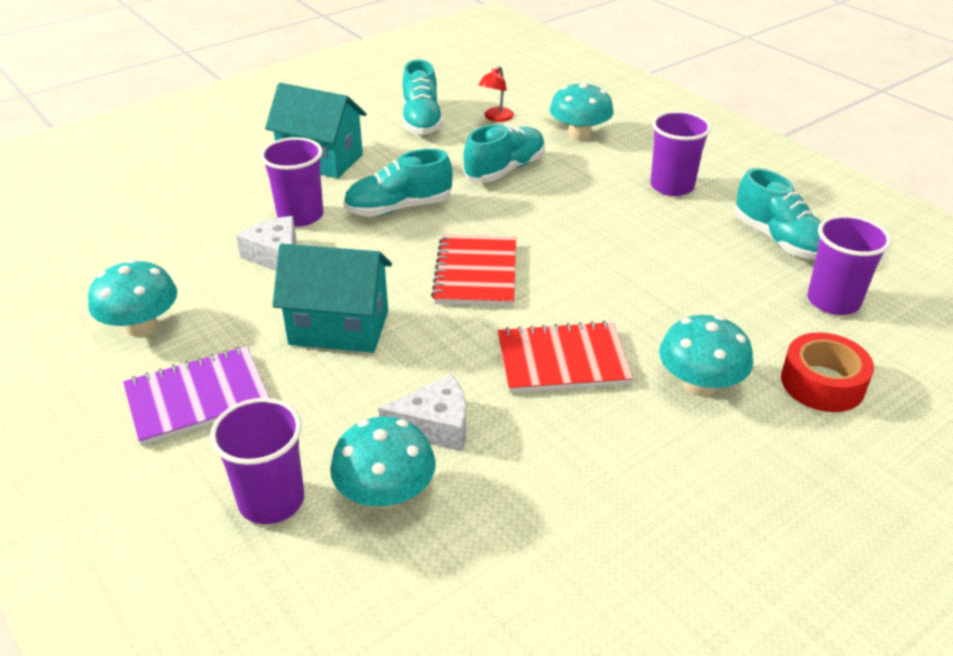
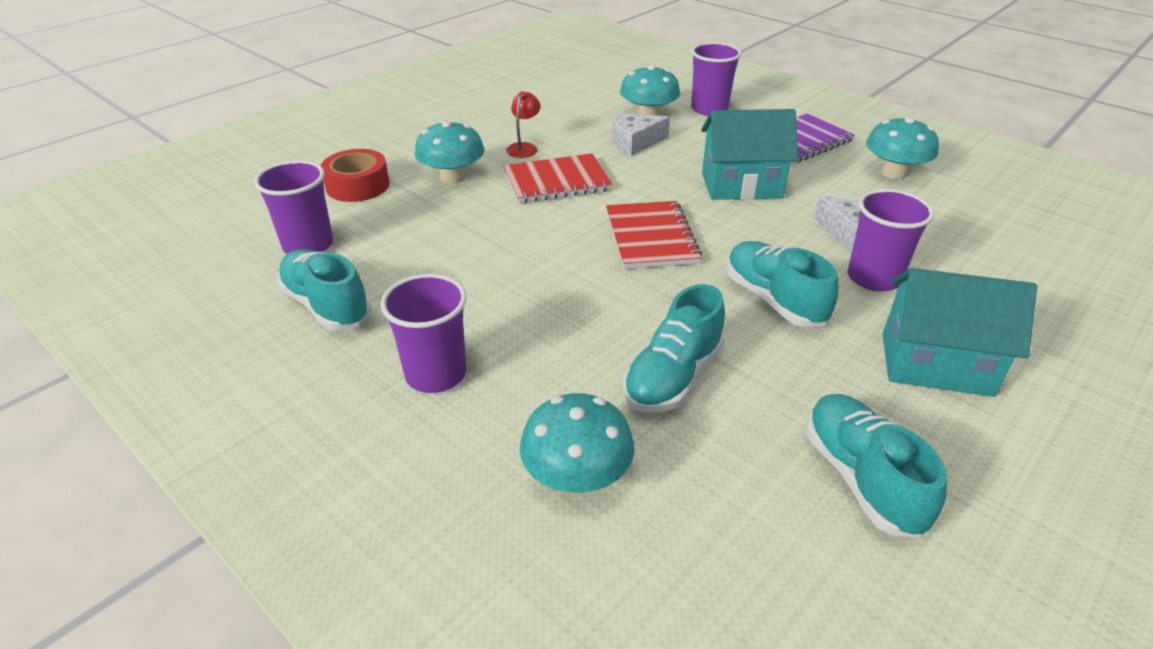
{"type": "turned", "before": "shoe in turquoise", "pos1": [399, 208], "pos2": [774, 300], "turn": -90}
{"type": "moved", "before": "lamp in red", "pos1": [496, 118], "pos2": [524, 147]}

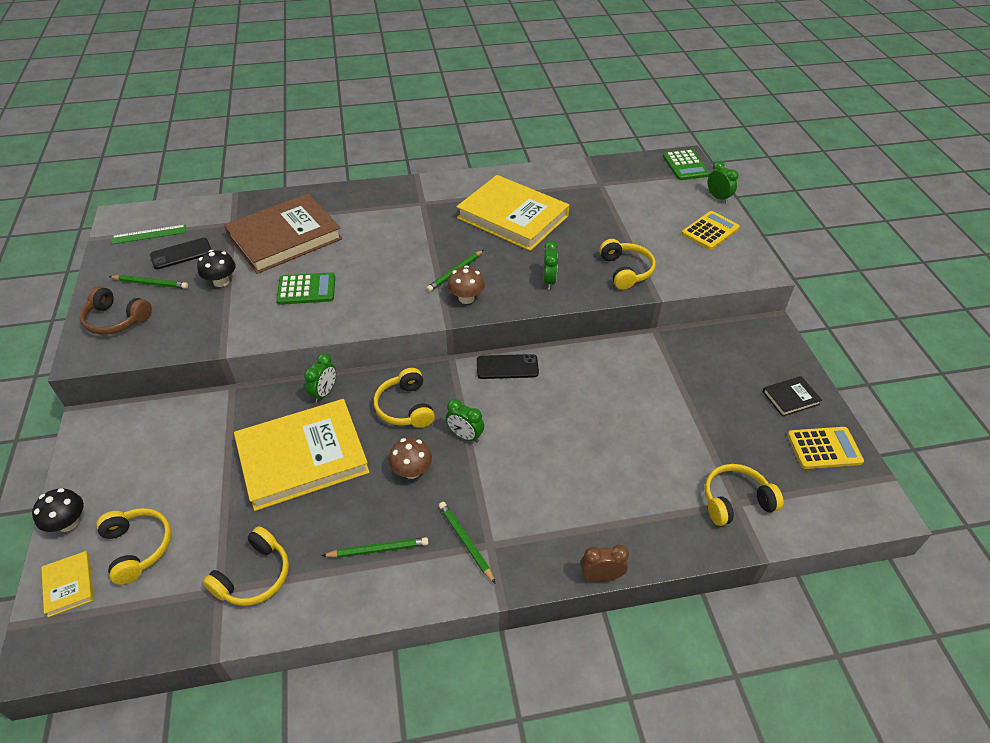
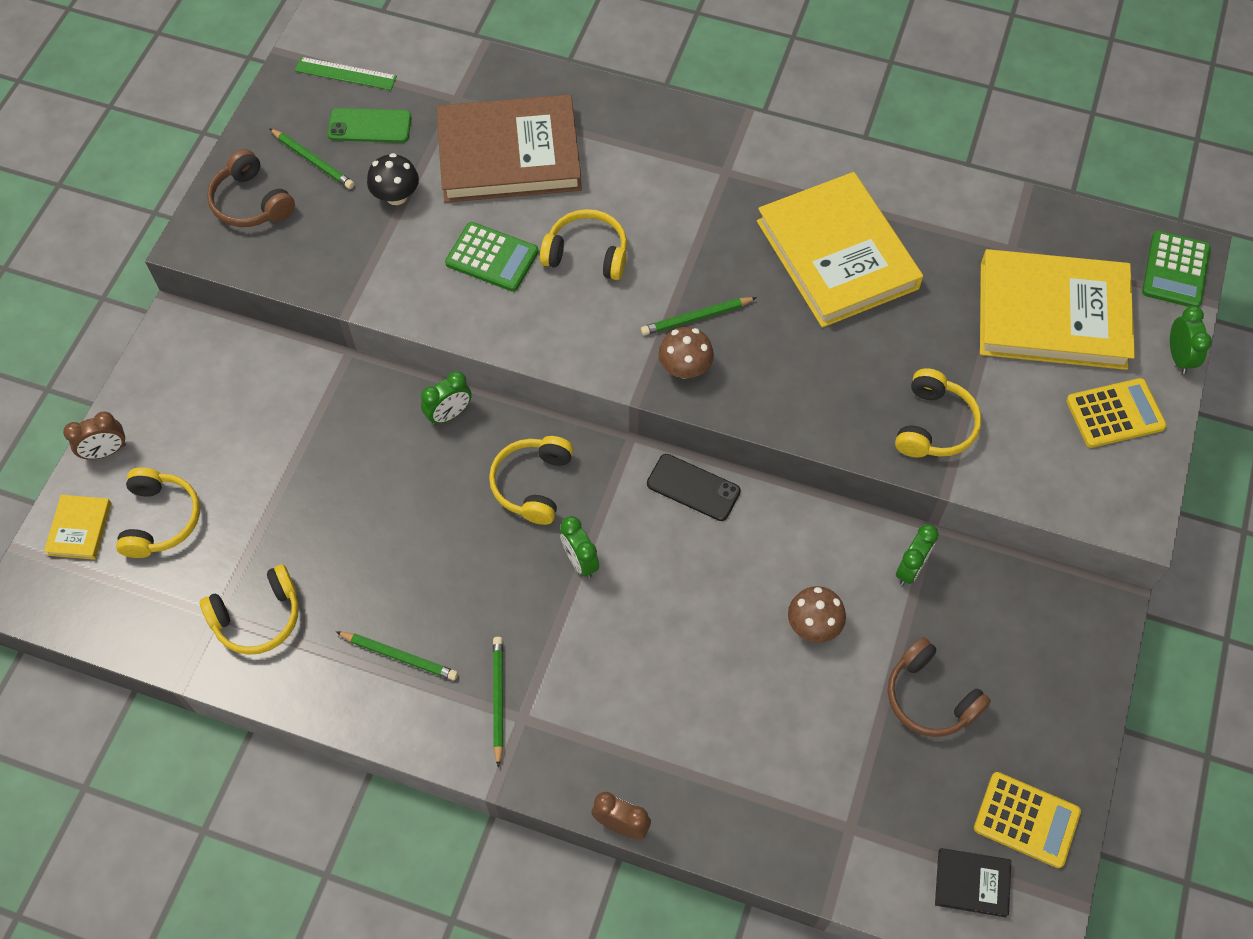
{"type": "replaced", "before": "mushroom in black", "after": "clock in brown", "pos1": [68, 523], "pos2": [106, 451]}
{"type": "recoloured", "before": "phone in black", "after": "phone in green", "pos1": [181, 254], "pos2": [369, 126]}
{"type": "moved", "before": "book in yellow", "pos1": [302, 457], "pos2": [1052, 314]}
{"type": "moved", "before": "mushroom in brown", "pos1": [412, 471], "pos2": [813, 625]}
{"type": "moved", "before": "clock in green", "pos1": [549, 281], "pos2": [910, 569]}
{"type": "moved", "before": "headphones in yellow", "pos1": [735, 501], "pos2": [587, 253]}
{"type": "moved", "before": "book in black", "pos1": [790, 398], "pos2": [972, 883]}
{"type": "added", "after": "headphones in brown", "pos2": [929, 697]}

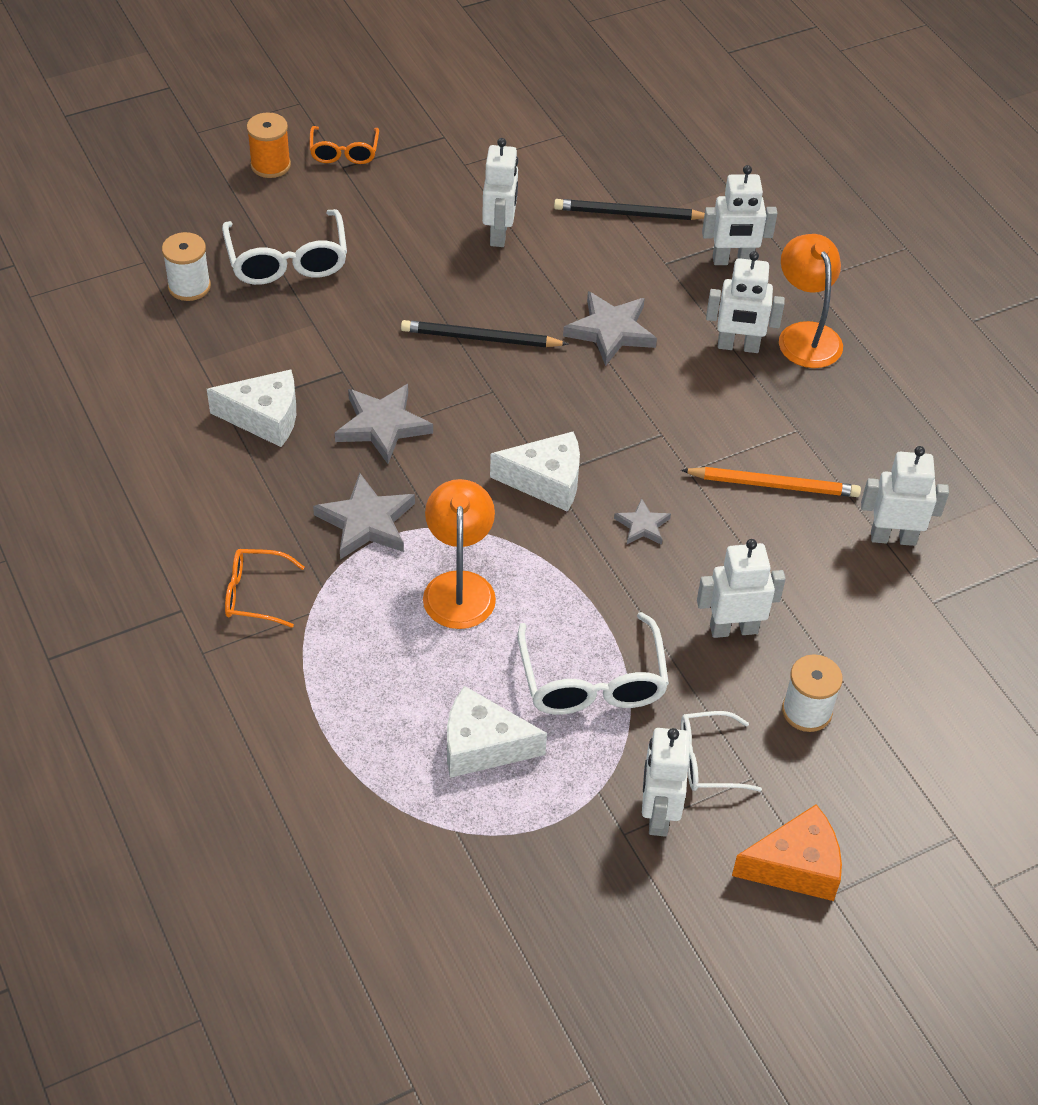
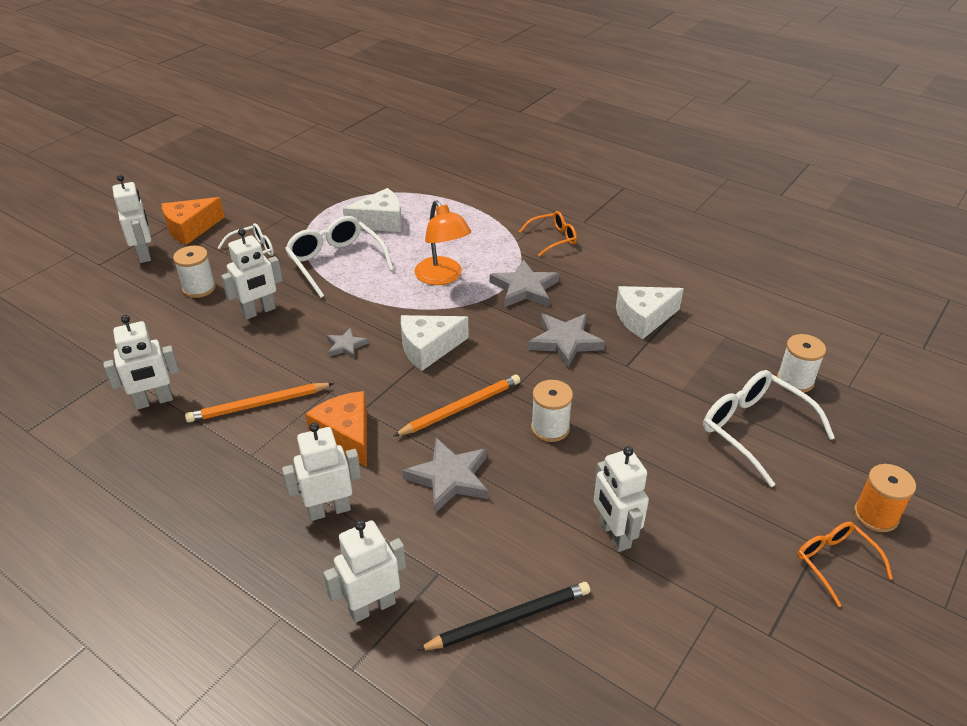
{"type": "replaced", "before": "pencil in black", "after": "spool in white", "pos1": [480, 338], "pos2": [550, 428]}
{"type": "moved", "before": "robot in white", "pos1": [658, 814], "pos2": [144, 254]}
{"type": "removed", "before": "lamp in orange", "pos1": [805, 335]}
{"type": "added", "after": "cheese in orange", "pos2": [346, 436]}
{"type": "added", "after": "pencil in orange", "pos2": [460, 408]}

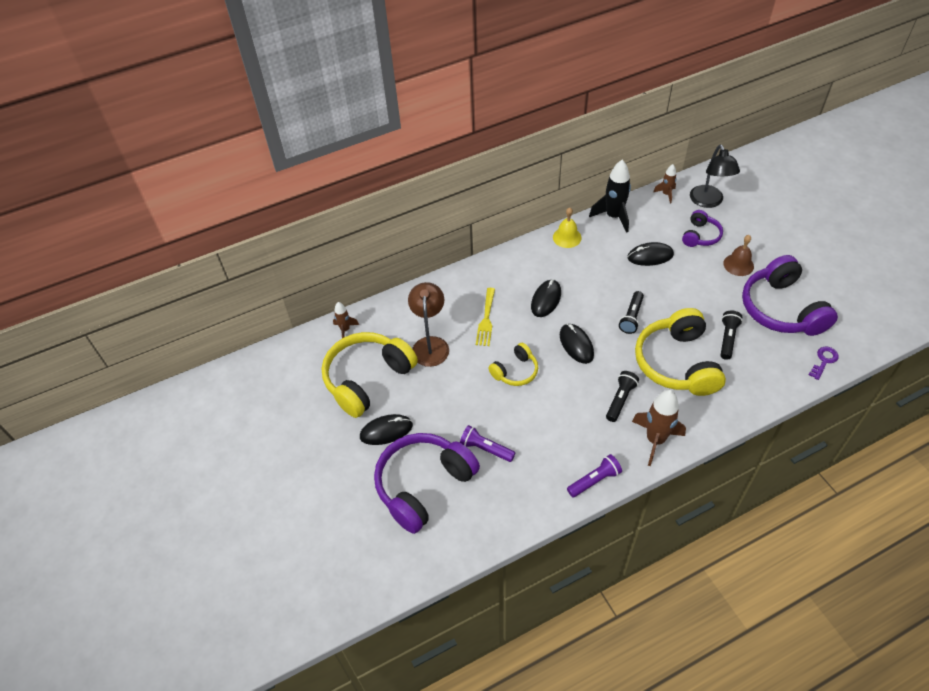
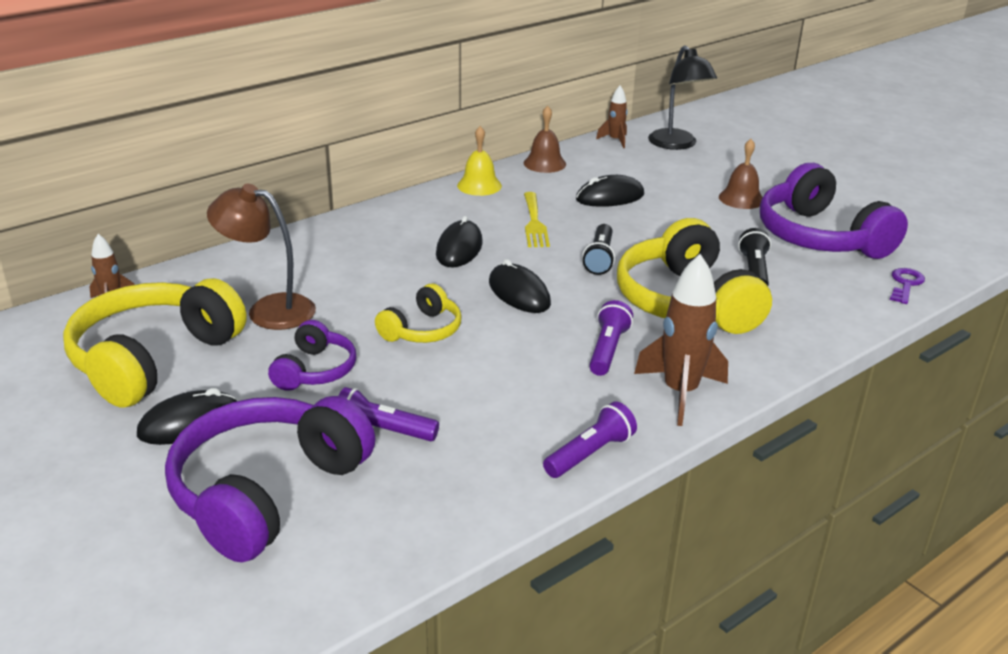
{"type": "turned", "before": "lamp in brown", "pos1": [430, 344], "pos2": [269, 309], "turn": -60}
{"type": "moved", "before": "fork in yellow", "pos1": [486, 320], "pos2": [534, 223]}
{"type": "replaced", "before": "rocket in black", "after": "bell in brown", "pos1": [613, 217], "pos2": [544, 163]}
{"type": "recoloured", "before": "flashlight in black", "after": "flashlight in purple", "pos1": [620, 400], "pos2": [608, 350]}
{"type": "moved", "before": "headphones in purple", "pos1": [700, 236], "pos2": [315, 370]}

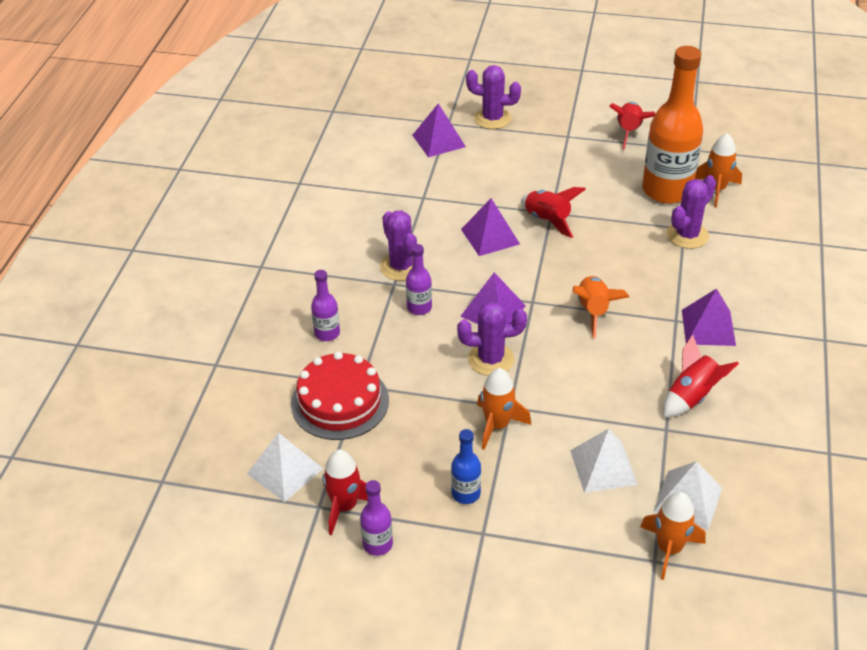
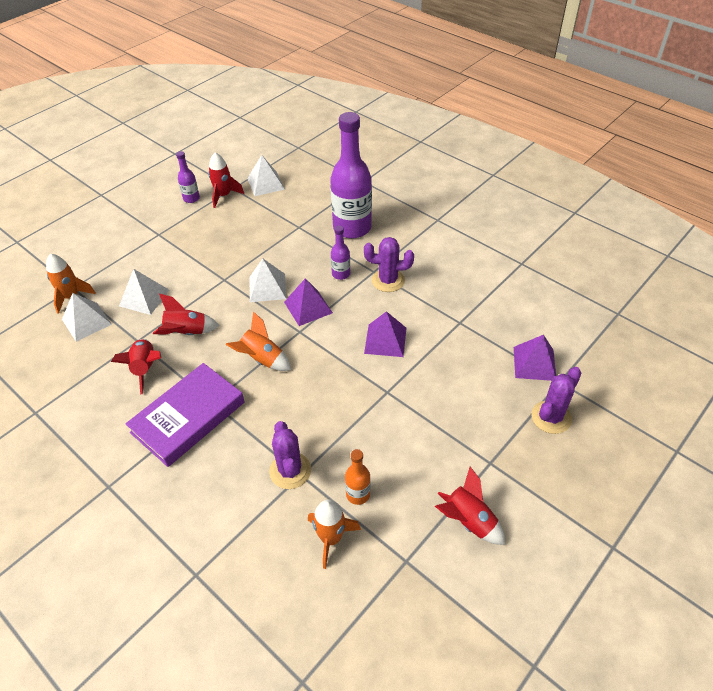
{"type": "removed", "before": "cake in red", "pos1": [340, 402]}
{"type": "resized", "before": "bottle in purple", "pos1": [327, 333], "pos2": [352, 228], "scale": 2.21}
{"type": "removed", "before": "bottle in blue", "pos1": [466, 493]}
{"type": "replaced", "before": "cactus in purple", "after": "pyramid in white", "pos1": [491, 359], "pos2": [267, 287]}
{"type": "removed", "before": "rocket in orange", "pos1": [497, 425]}
{"type": "moved", "before": "rocket in red", "pos1": [547, 220], "pos2": [186, 333]}
{"type": "resized", "before": "bottle in orange", "pos1": [666, 190], "pos2": [358, 494], "scale": 0.45}
{"type": "replaced", "before": "pyramid in purple", "after": "book in purple", "pos1": [708, 327], "pos2": [188, 417]}

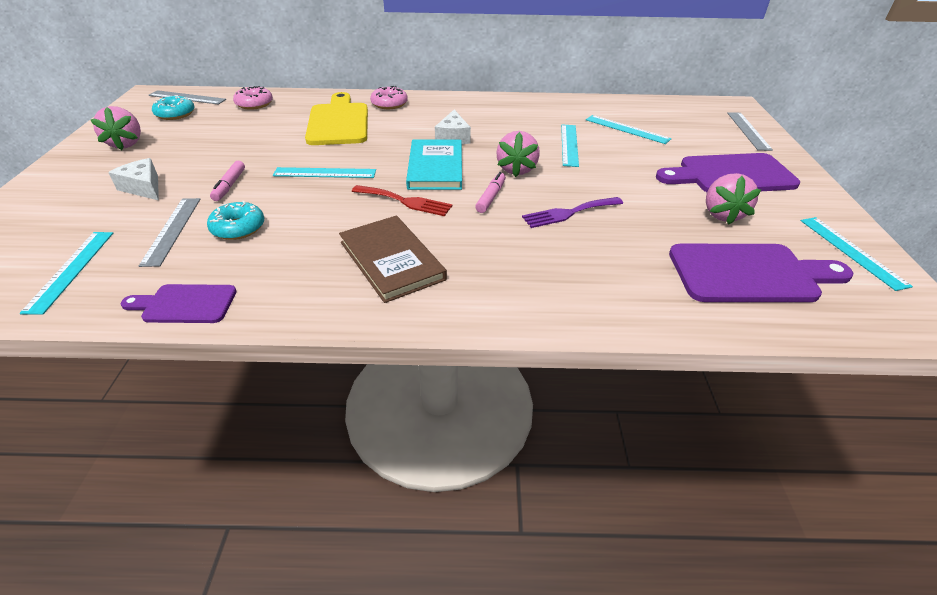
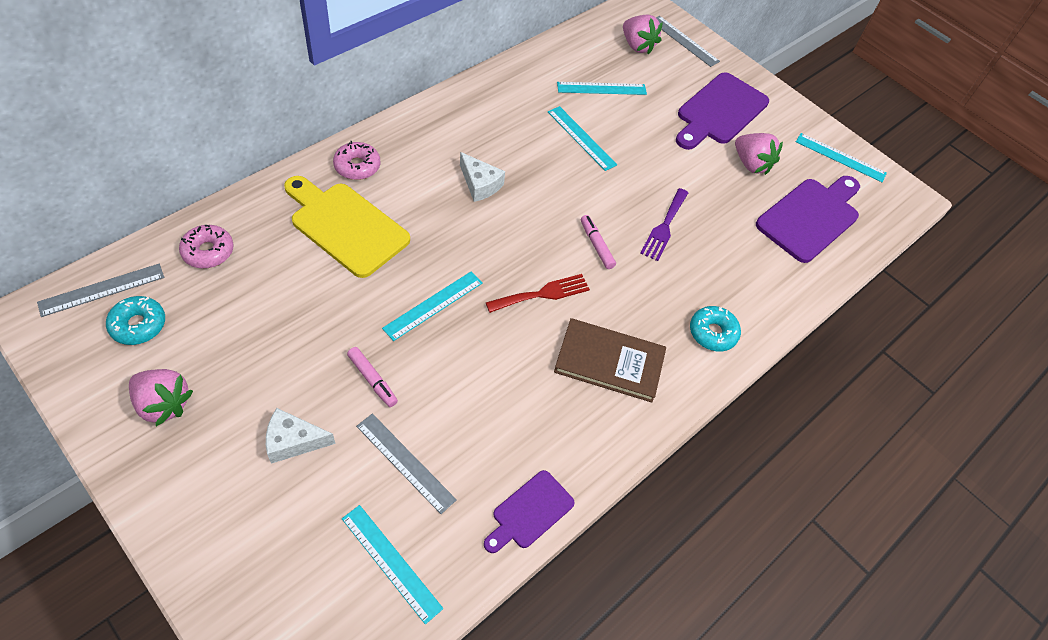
{"type": "moved", "before": "donut in turquoise", "pos1": [238, 228], "pos2": [712, 333]}
{"type": "removed", "before": "book in turquoise", "pos1": [435, 167]}
{"type": "moved", "before": "strawberry in pink", "pos1": [516, 169], "pos2": [637, 46]}

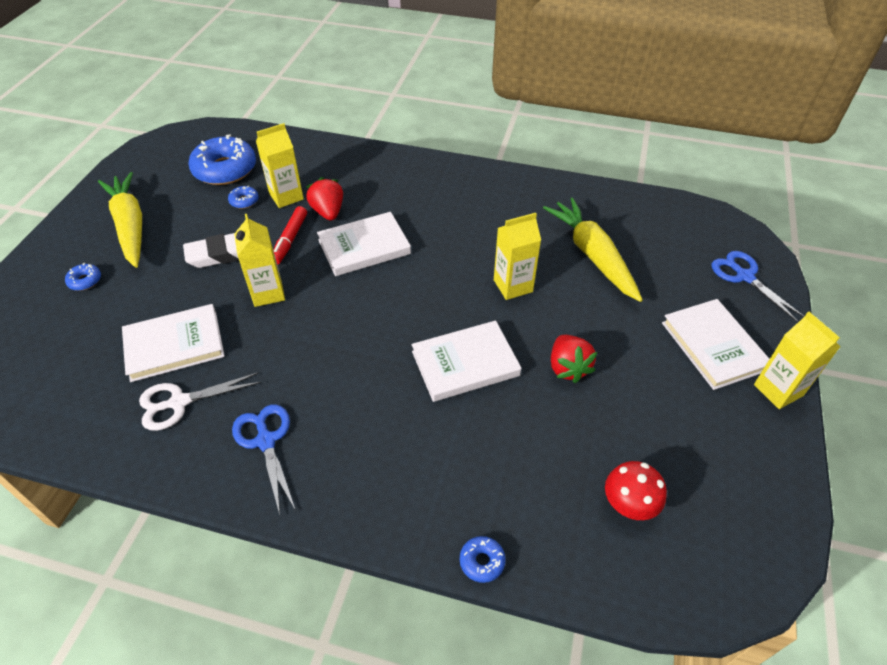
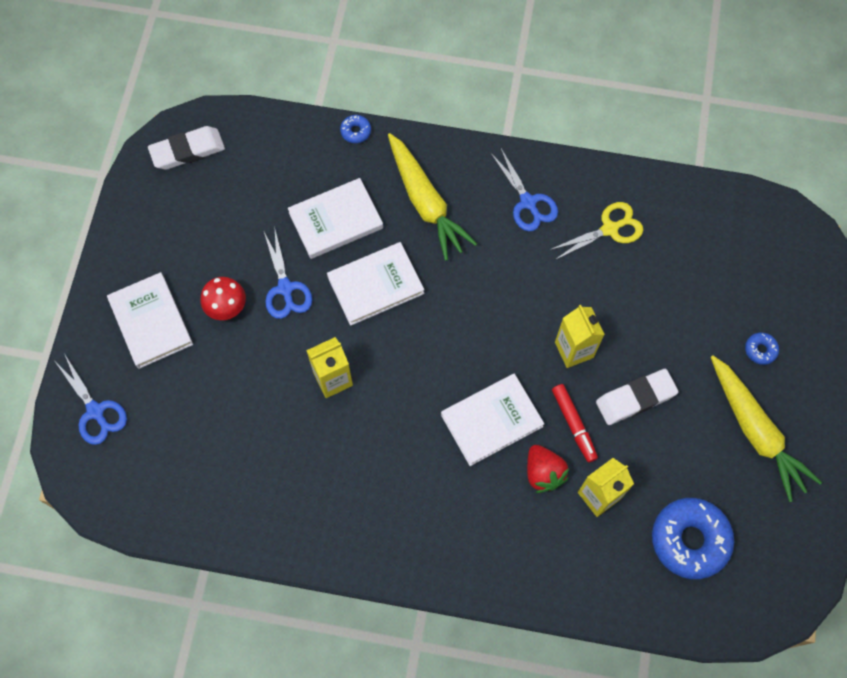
{"type": "moved", "before": "book in white", "pos1": [174, 345], "pos2": [336, 220]}
{"type": "recoloured", "before": "scissors in white", "after": "scissors in yellow", "pos1": [179, 402], "pos2": [610, 229]}
{"type": "removed", "before": "donut in blue", "pos1": [244, 201]}
{"type": "turned", "before": "marker in red", "pos1": [290, 240], "pos2": [574, 424], "turn": 150}
{"type": "moved", "before": "carrot in yellow", "pos1": [592, 255], "pos2": [425, 202]}
{"type": "replaced", "before": "strawberry in red", "after": "scissors in blue", "pos1": [568, 368], "pos2": [285, 288]}
{"type": "moved", "before": "mushroom in red", "pos1": [628, 504], "pos2": [226, 307]}
{"type": "removed", "before": "carton in yellow", "pos1": [778, 390]}
{"type": "added", "after": "eraser in white", "pos2": [187, 150]}

